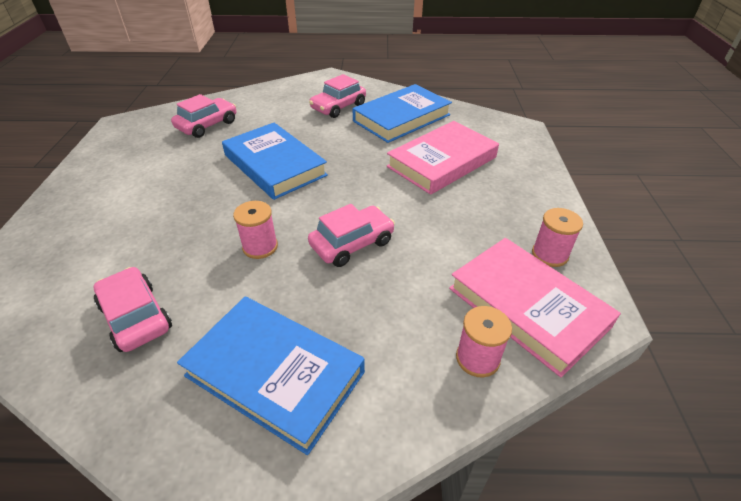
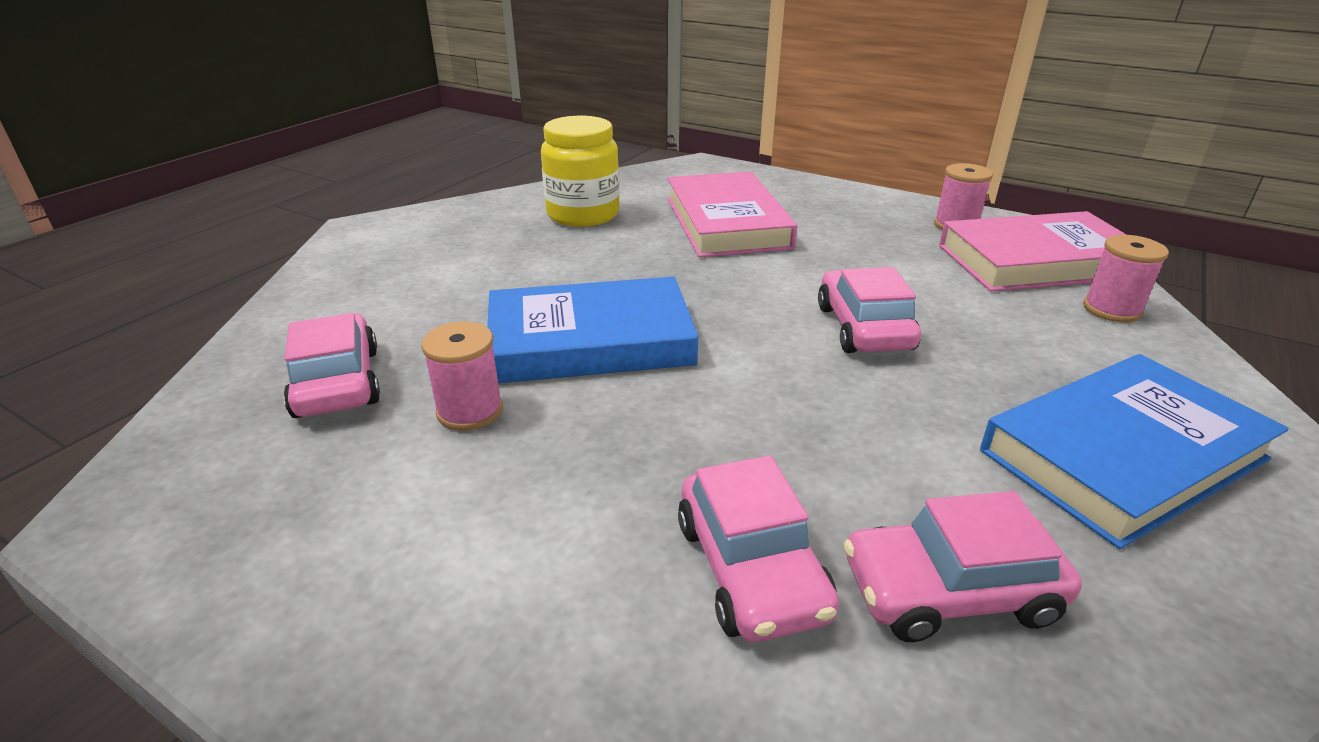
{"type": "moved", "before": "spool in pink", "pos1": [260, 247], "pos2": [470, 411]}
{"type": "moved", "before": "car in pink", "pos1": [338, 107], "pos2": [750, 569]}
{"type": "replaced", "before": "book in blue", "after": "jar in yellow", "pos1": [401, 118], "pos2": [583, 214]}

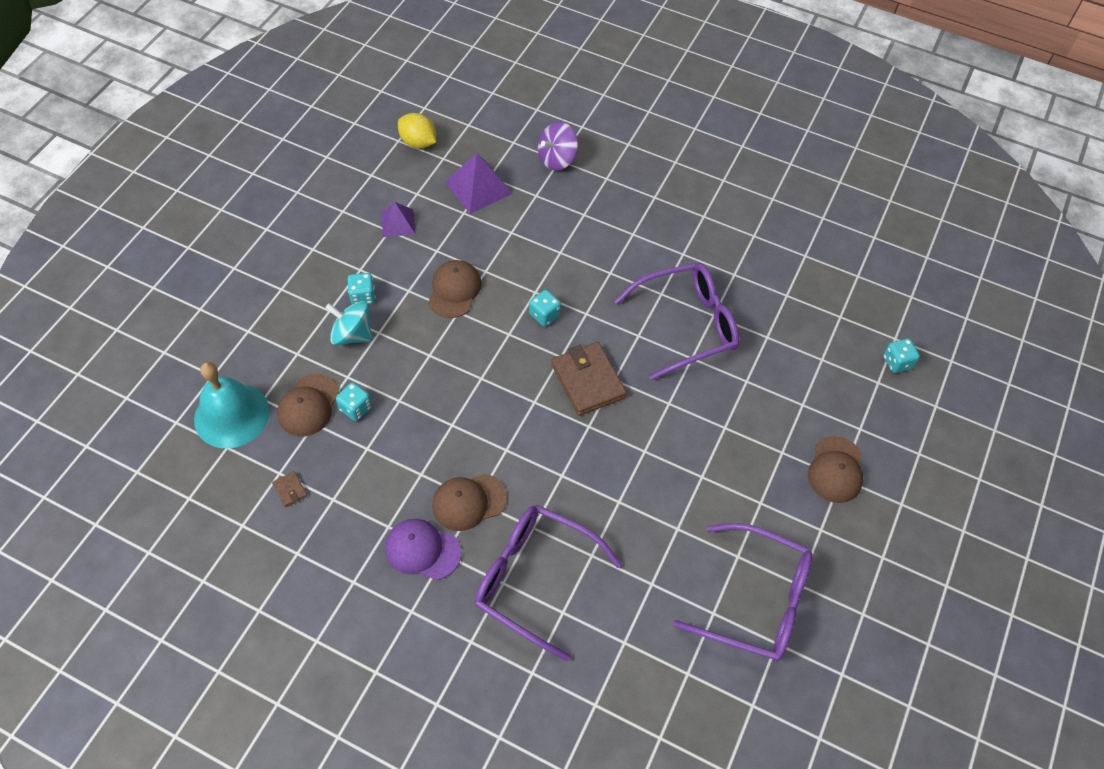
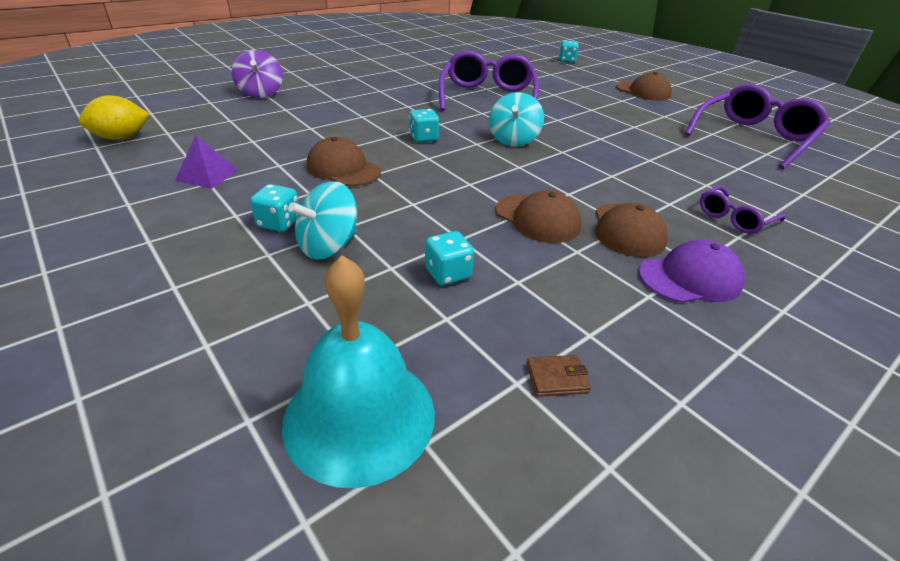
{"type": "moved", "before": "cap in brown", "pos1": [308, 405], "pos2": [537, 218]}
{"type": "turned", "before": "cap in purple", "pos1": [422, 550], "pos2": [690, 278], "turn": -150}
{"type": "removed", "before": "pyramid in purple", "pos1": [478, 187]}
{"type": "resized", "before": "glasses in purple", "pos1": [534, 579], "pos2": [734, 218], "scale": 0.49}
{"type": "replaced", "before": "wallet in brown", "after": "spinning top in turquoise", "pos1": [588, 381], "pos2": [513, 140]}

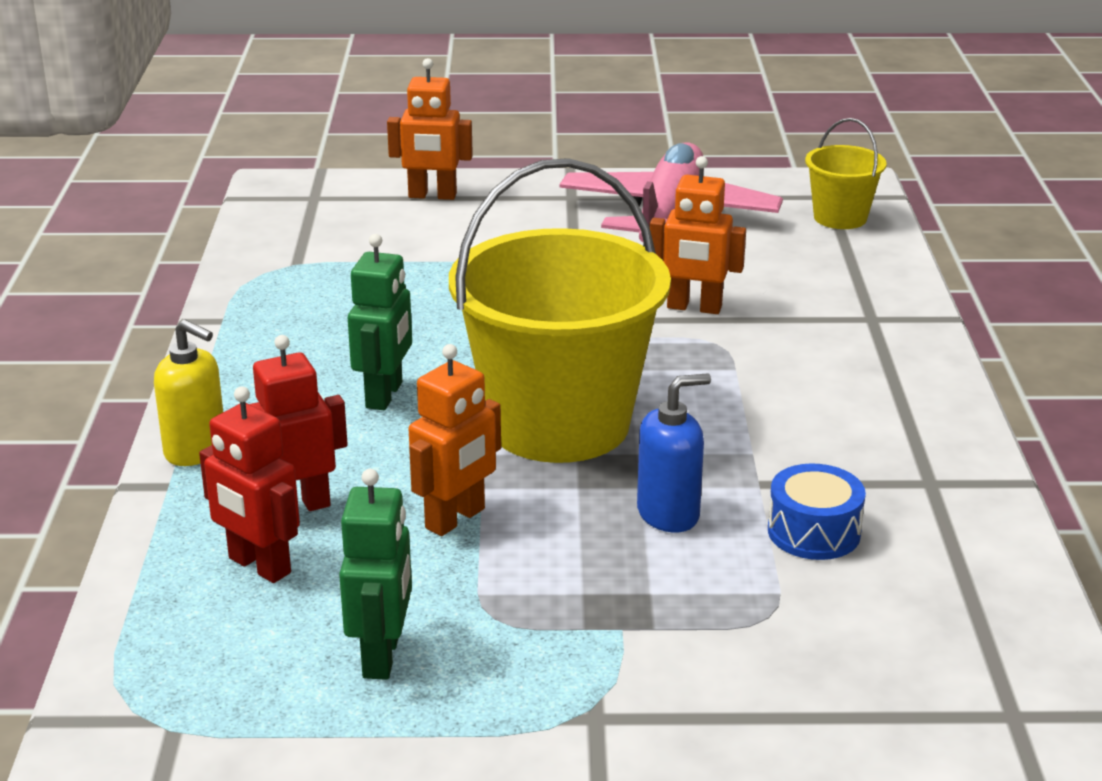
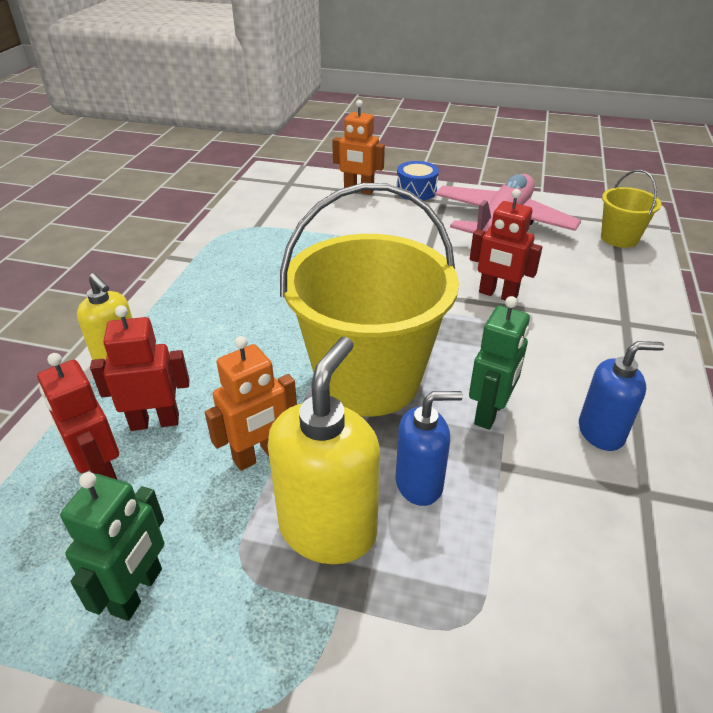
{"type": "moved", "before": "robot in green", "pos1": [385, 395], "pos2": [489, 413]}
{"type": "recoloured", "before": "robot in orange", "after": "robot in red", "pos1": [694, 307], "pos2": [497, 295]}
{"type": "moved", "before": "drum in blue", "pos1": [814, 532], "pos2": [416, 191]}
{"type": "added", "after": "soap dispenser in yellow", "pos2": [328, 529]}
{"type": "added", "after": "soap dispenser in blue", "pos2": [601, 432]}

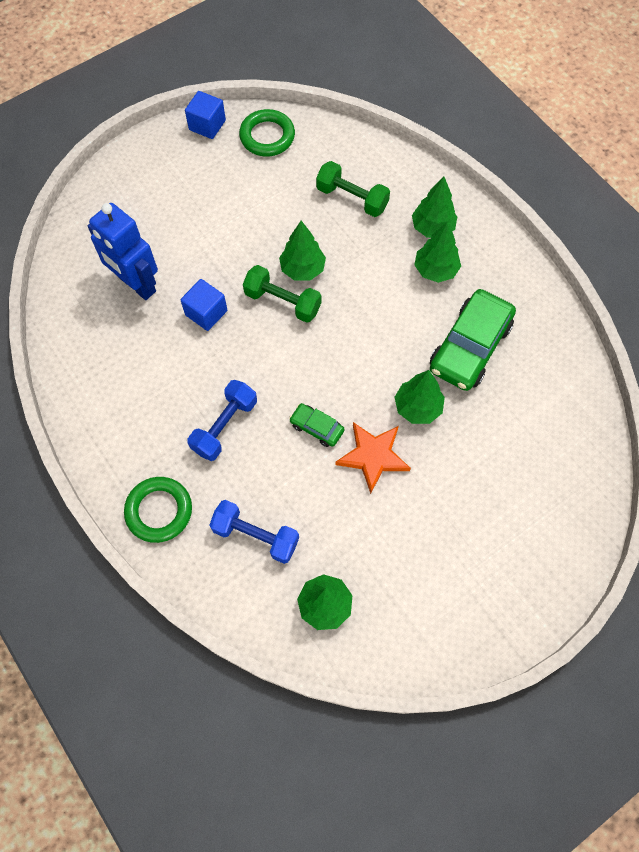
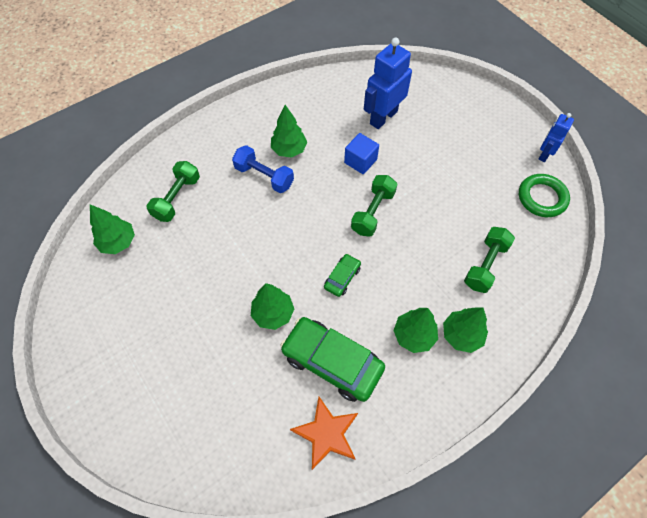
{"type": "removed", "before": "ring in green", "pos1": [159, 511]}
{"type": "replaced", "before": "cube in blue", "after": "robot in blue", "pos1": [207, 125], "pos2": [544, 154]}
{"type": "recoloured", "before": "dumbbell in blue", "after": "dumbbell in green", "pos1": [255, 536], "pos2": [177, 198]}
{"type": "moved", "before": "tree in green", "pos1": [302, 269], "pos2": [289, 150]}
{"type": "moved", "before": "car in green", "pos1": [316, 427], "pos2": [342, 277]}
{"type": "moved", "before": "star in orange", "pos1": [373, 456], "pos2": [326, 434]}

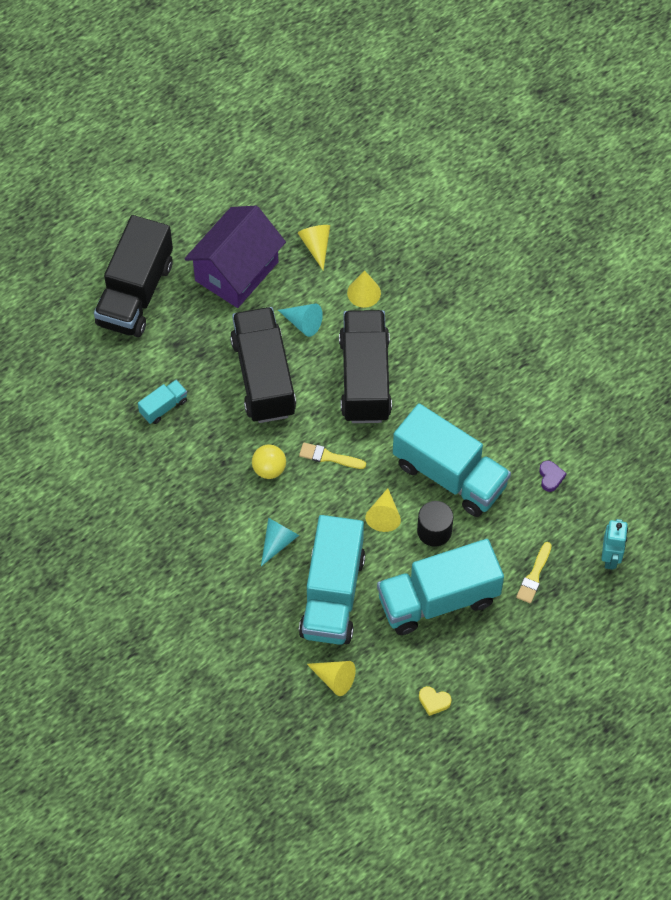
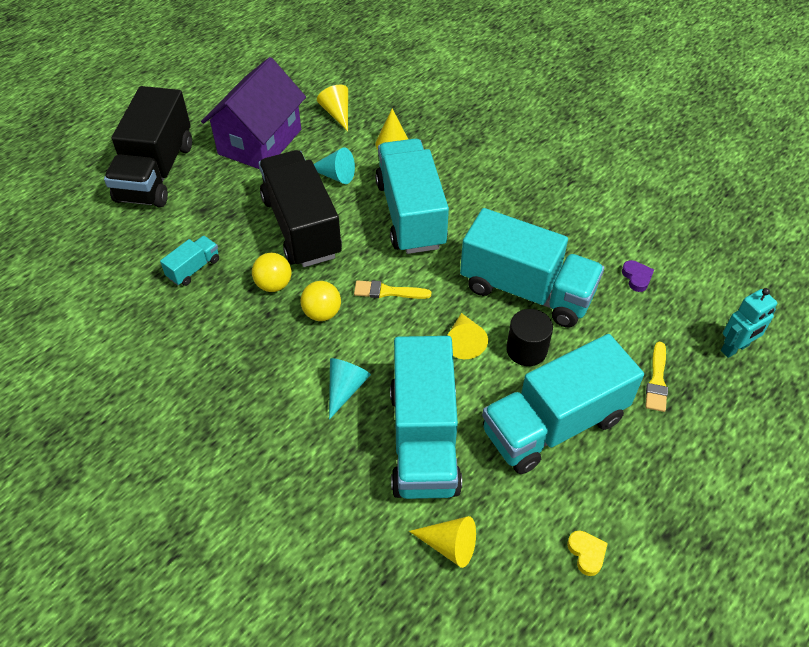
{"type": "recoloured", "before": "truck in black", "after": "truck in turquoise", "pos1": [365, 378], "pos2": [410, 214]}
{"type": "turned", "before": "heart in yellow", "pos1": [434, 701], "pos2": [586, 553], "turn": -120}
{"type": "turned", "before": "robot in turquoise", "pos1": [610, 557], "pos2": [735, 348], "turn": 60}
{"type": "added", "after": "ball in yellow", "pos2": [274, 284]}

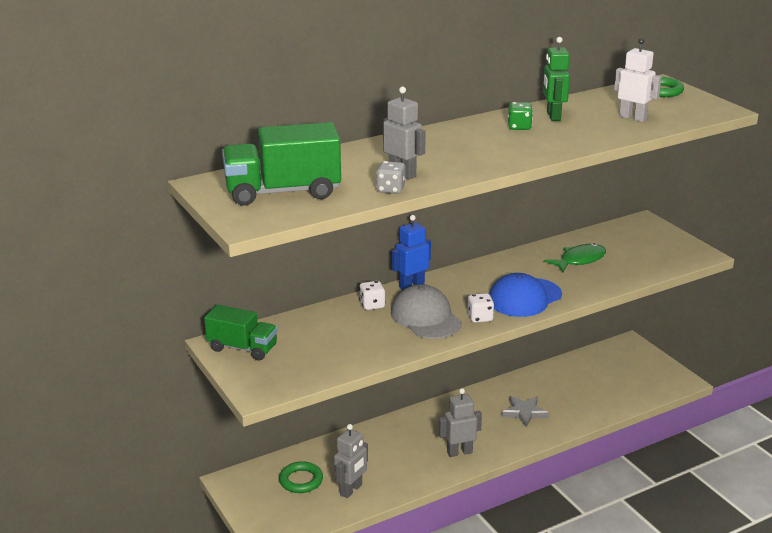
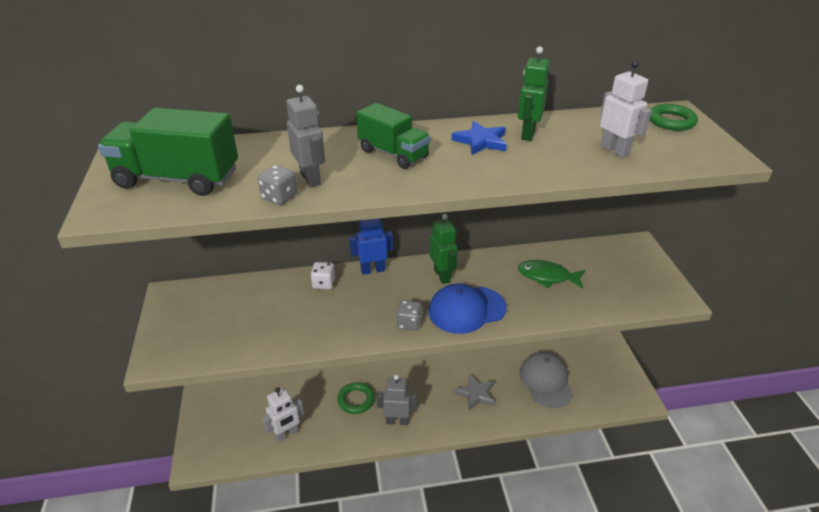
{"type": "moved", "before": "truck in green", "pos1": [242, 348], "pos2": [393, 154]}
{"type": "moved", "before": "ring in green", "pos1": [301, 480], "pos2": [356, 400]}
{"type": "recoloured", "before": "robot in grey", "after": "robot in white", "pos1": [351, 490], "pos2": [287, 434]}
{"type": "moved", "before": "cap in grey", "pos1": [426, 317], "pos2": [546, 381]}
{"type": "recoloured", "before": "dice in white", "after": "dice in grey", "pos1": [480, 318], "pos2": [409, 323]}
{"type": "replaced", "before": "dice in green", "after": "star in blue", "pos1": [519, 127], "pos2": [481, 141]}
{"type": "turned", "before": "fish in green", "pos1": [579, 260], "pos2": [547, 276], "turn": -150}
{"type": "added", "after": "robot in green", "pos2": [442, 276]}

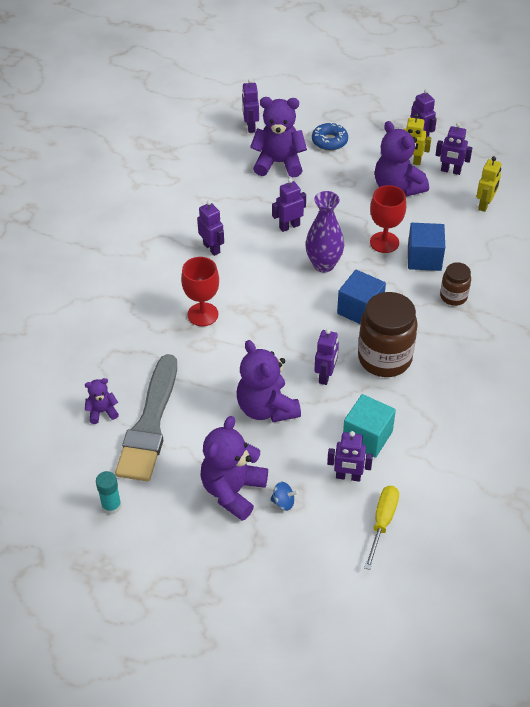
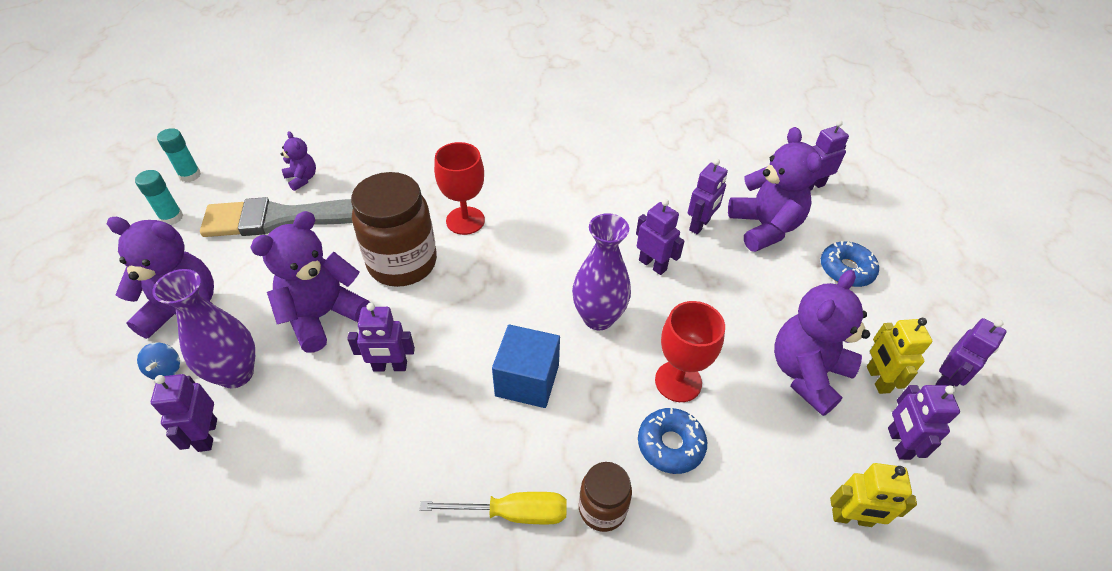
{"type": "moved", "before": "robot in purple", "pos1": [212, 248], "pos2": [700, 225]}
{"type": "removed", "before": "cube in turquoise", "pos1": [367, 436]}
{"type": "moved", "before": "jar in brown", "pos1": [384, 358], "pos2": [402, 263]}
{"type": "moved", "before": "screwdriver in yellow", "pos1": [382, 522], "pos2": [513, 513]}
{"type": "replaced", "before": "cube in blue", "after": "donut in blue", "pos1": [424, 258], "pos2": [670, 445]}
{"type": "added", "after": "vase in purple", "pos2": [236, 374]}
{"type": "added", "after": "glue stick in turquoise", "pos2": [190, 175]}

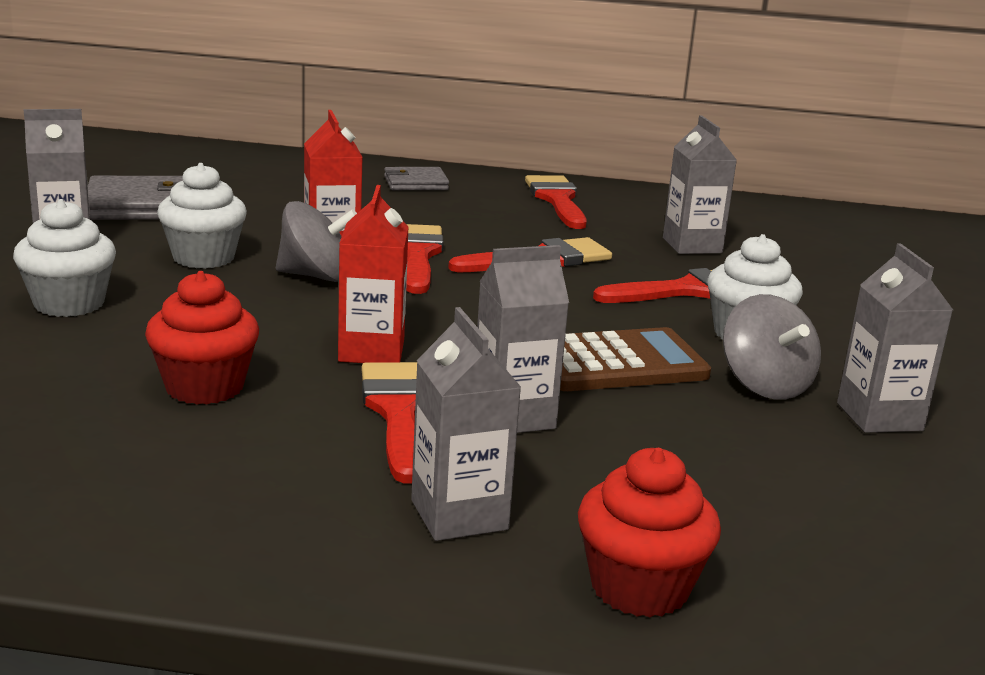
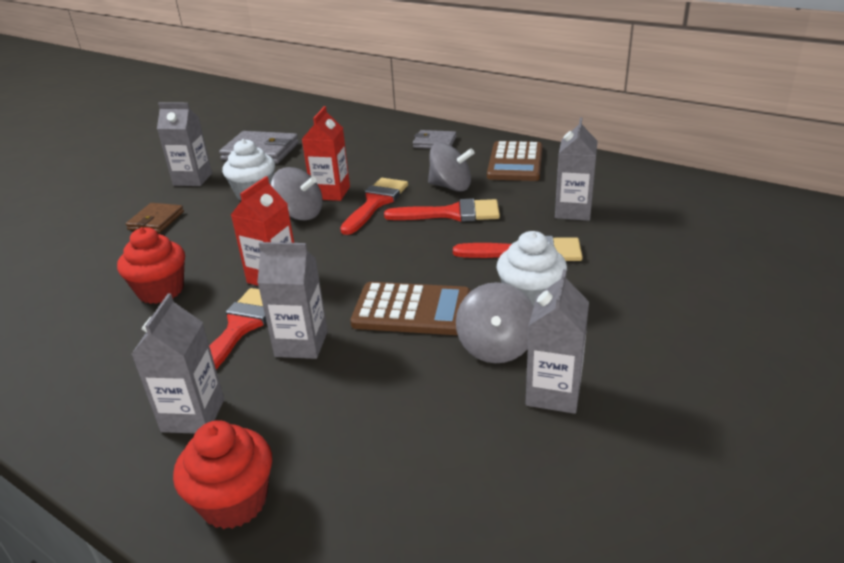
{"type": "replaced", "before": "cupcake in white", "after": "wallet in brown", "pos1": [69, 304], "pos2": [156, 221]}
{"type": "replaced", "before": "brush in red", "after": "calculator in brown", "pos1": [557, 200], "pos2": [515, 162]}
{"type": "added", "after": "spinning top in grey", "pos2": [450, 187]}

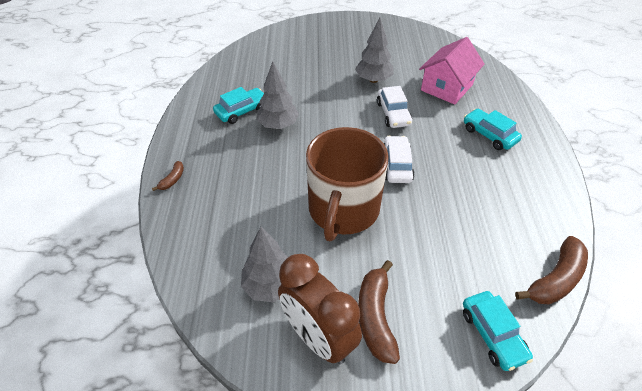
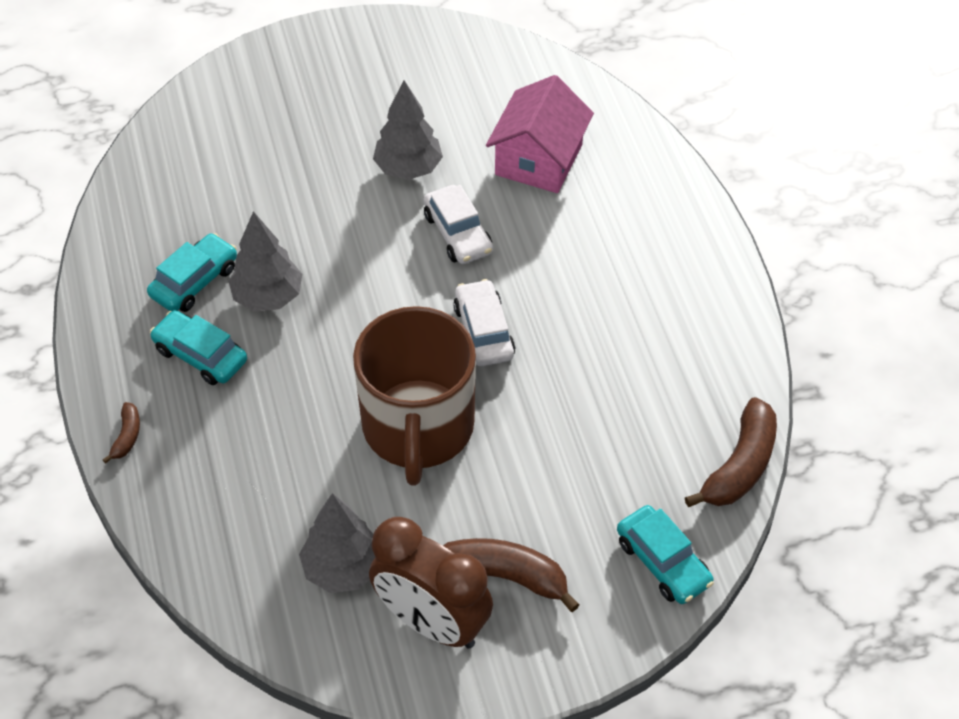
{"type": "turned", "before": "banana in brown", "pos1": [375, 317], "pos2": [503, 576], "turn": 120}
{"type": "moved", "before": "car in turquoise", "pos1": [489, 135], "pos2": [200, 355]}

